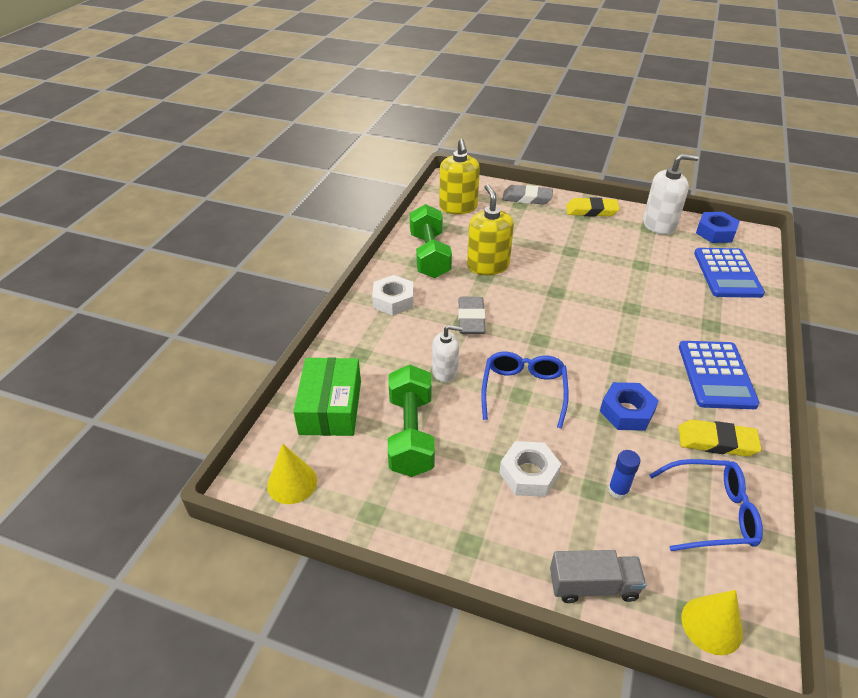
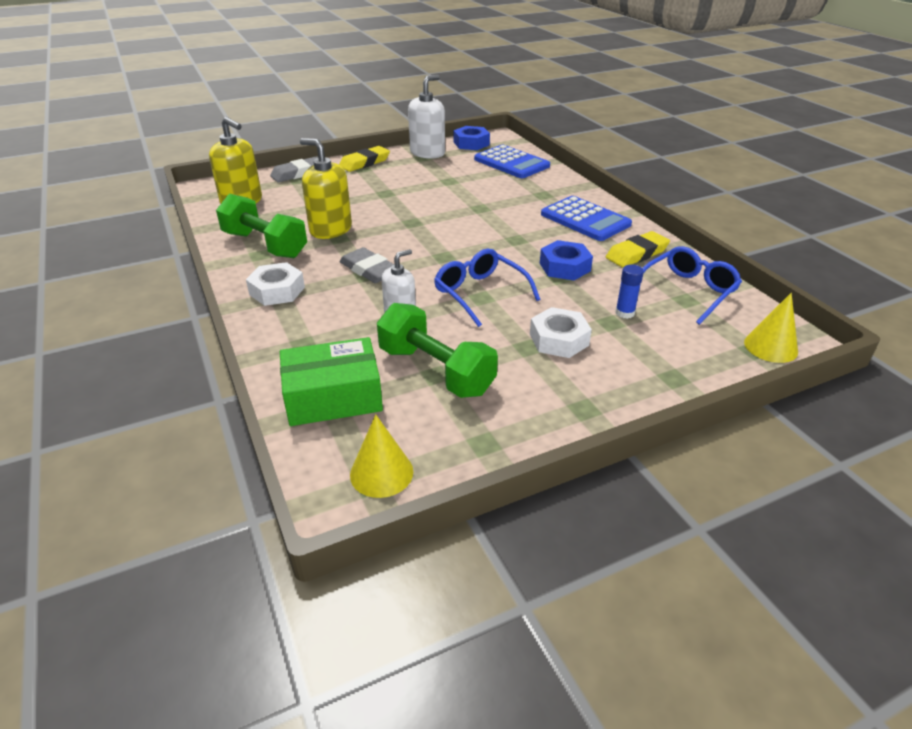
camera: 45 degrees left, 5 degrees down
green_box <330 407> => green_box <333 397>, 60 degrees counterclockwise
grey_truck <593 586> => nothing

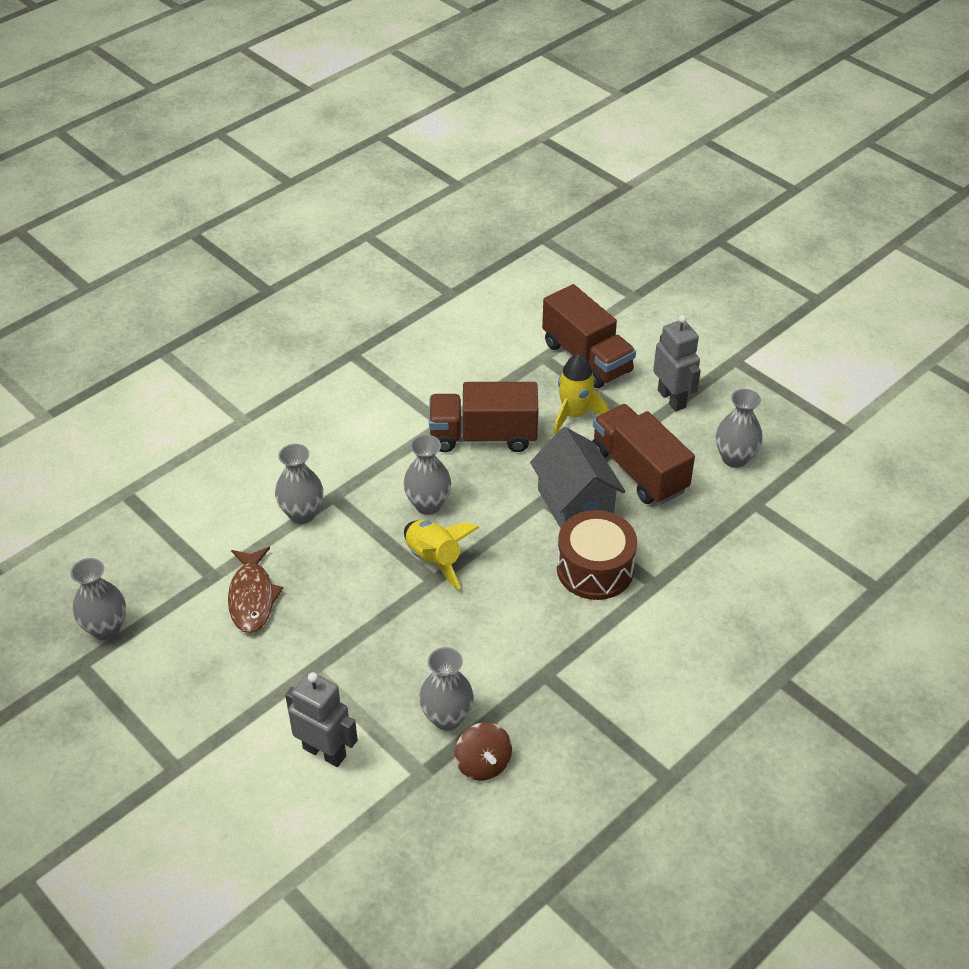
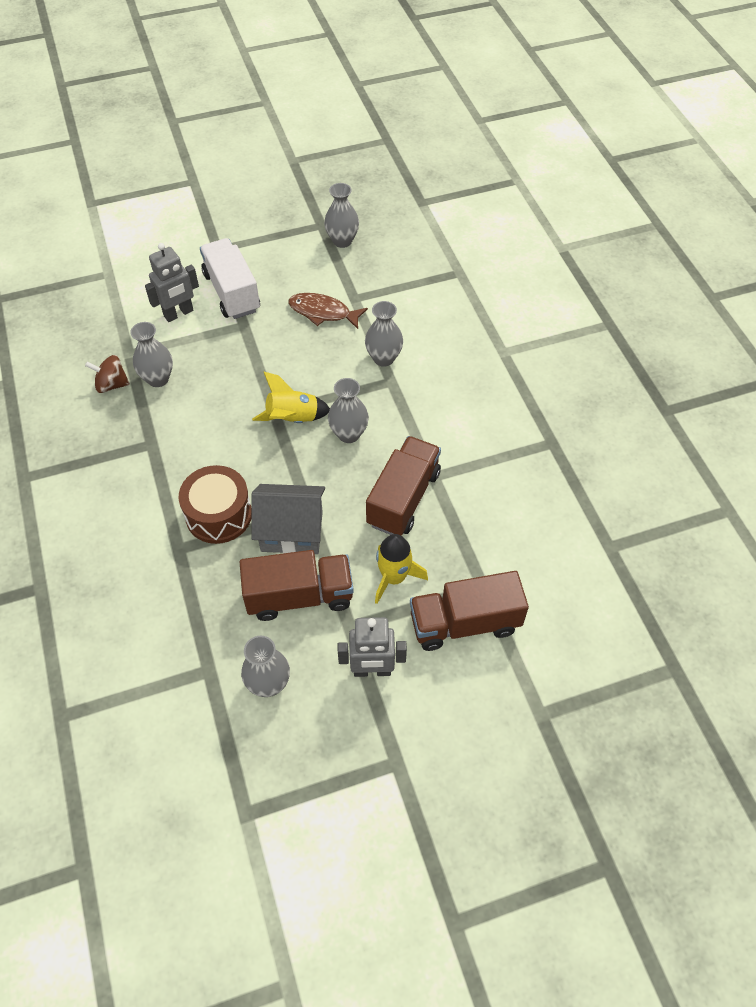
camera: 115 degrees right, 10 degrees up
nothing => white_truck <232 292>

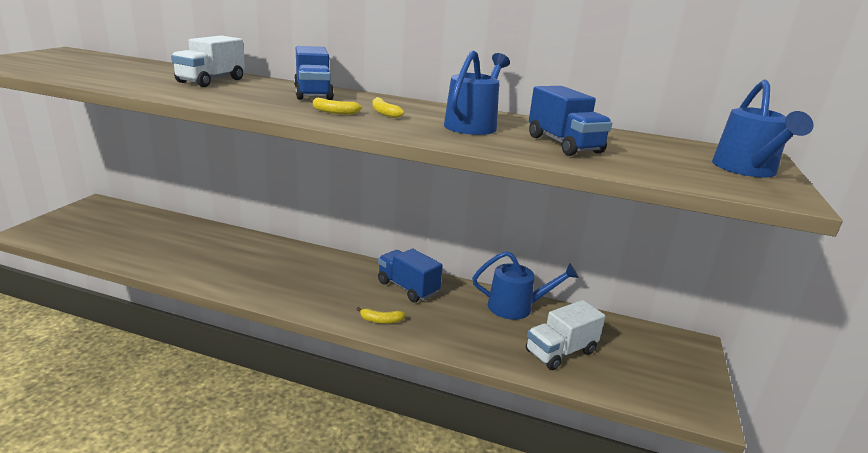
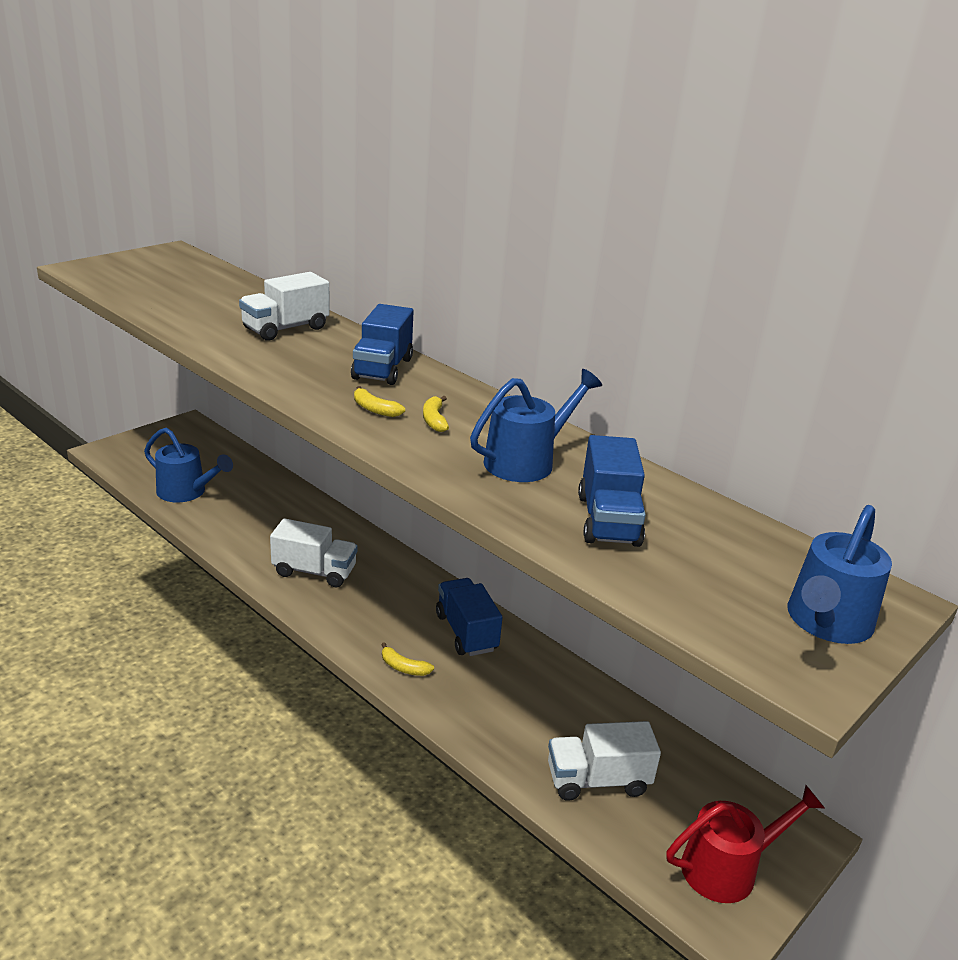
camera: 25 degrees right, 5 degrees up
blue_watering_can <516 307> => blue_watering_can <186 492>, relocated
nothing => white_truck <314 571>
nothing => red_watering_can <727 868>

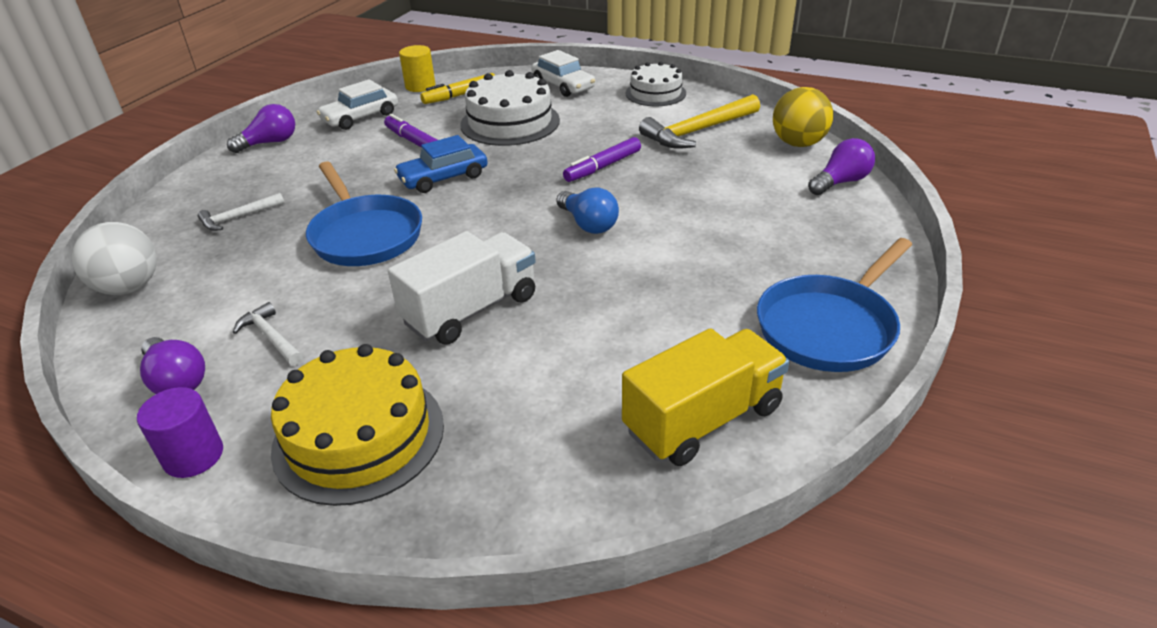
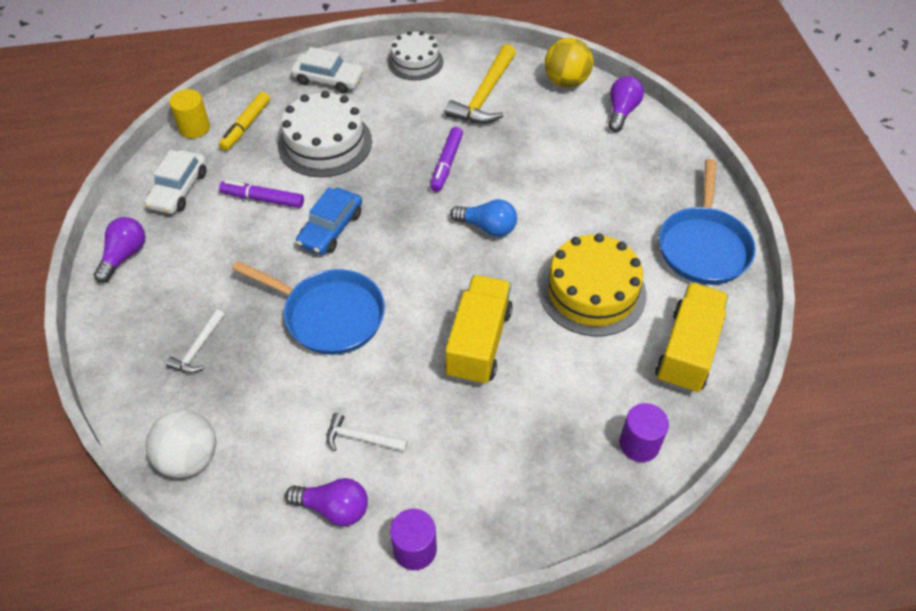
camera: 35 degrees left, 15 degrees up
white_truck <471 310> => yellow_truck <478 343>
yellow_cake <359 436> => yellow_cake <592 292>, relocated
nothing => purple_cylinder <639 444>

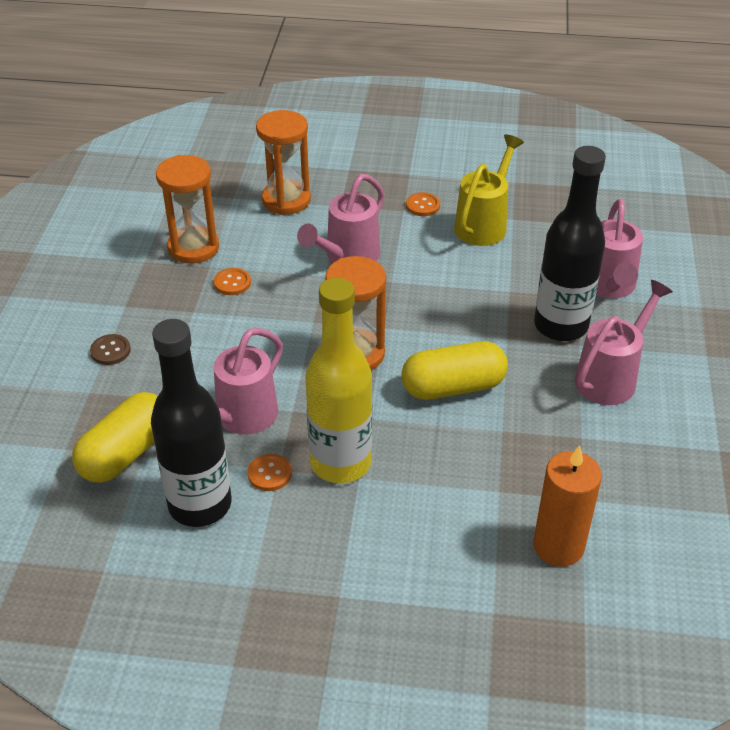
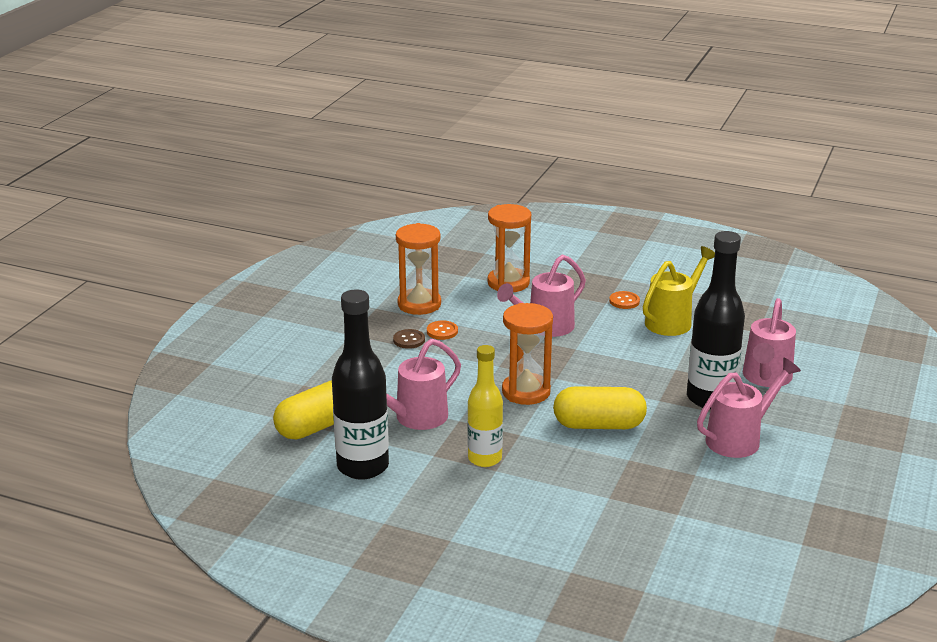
camera: 15 degrees right, 15 degrees down
brown_button <110 351> => brown_button <409 340>, relocated
yellow_bottle <340 463> => yellow_bottle <484 459>, x0.66
orange_button <269 474> => nothing
orange_candle <558 546> => nothing

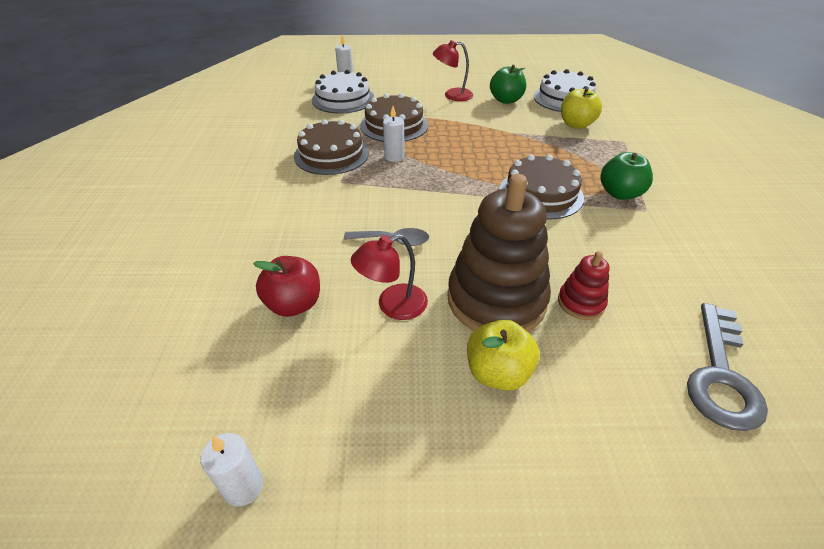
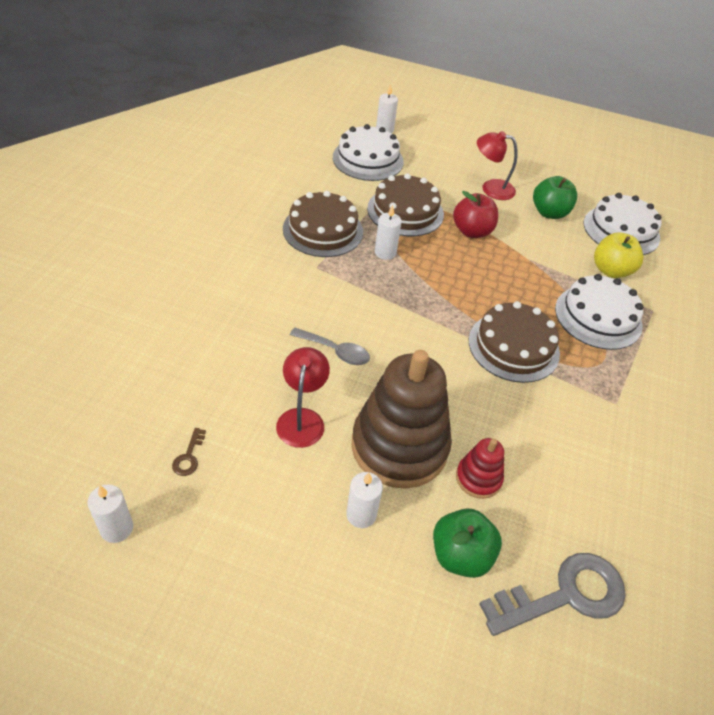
camera: 15 degrees right, 5 degrees up
nothing => brown_key <189 456>
red_lamp <393 306> => red_lamp <302 419>, 105 degrees clockwise
yellow_apple <498 372> => white_candle <361 514>
green_apple <620 193> => green_apple <460 555>, relocated
red_apple <294 304> => red_apple <472 231>, relocated
grey_key <721 375> => grey_key <565 595>, 150 degrees counterclockwise
nothing => white_cake <598 317>

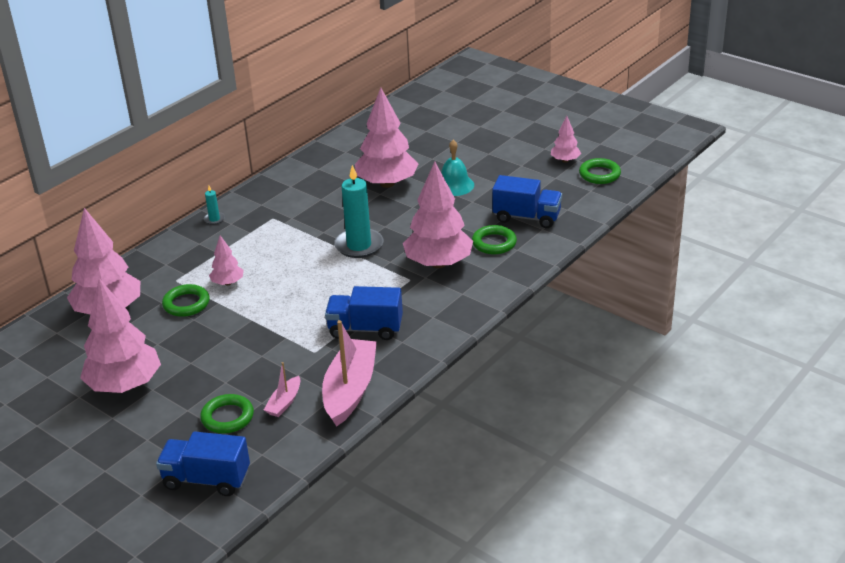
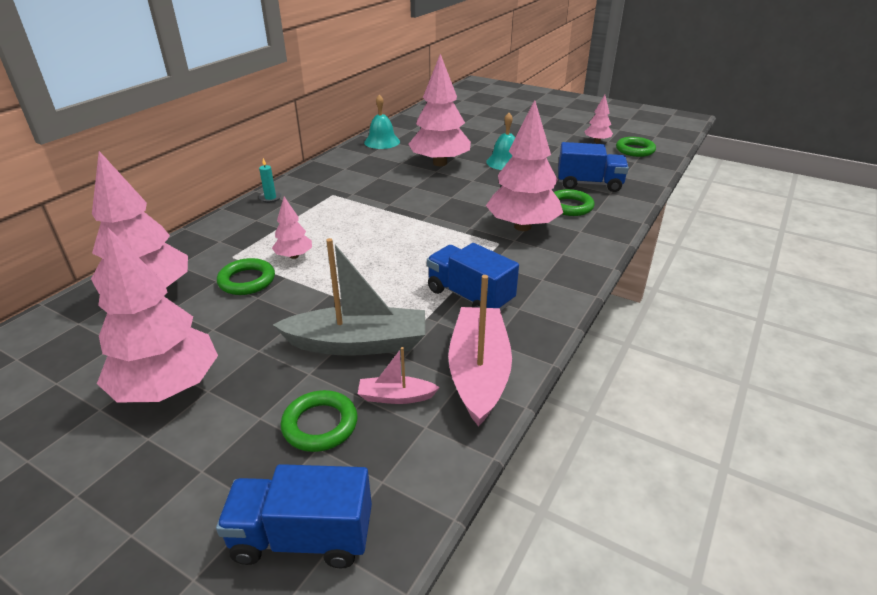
camera: 10 degrees left, 0 degrees up
nothing => grey_boat <358 343>
pink_boat <284 402> => pink_boat <396 397>, 75 degrees clockwise
nothing => turquoise_bell <382 142>
blue_truck <365 329> => blue_truck <470 296>, 45 degrees clockwise
turquoise_candle <359 245> => nothing

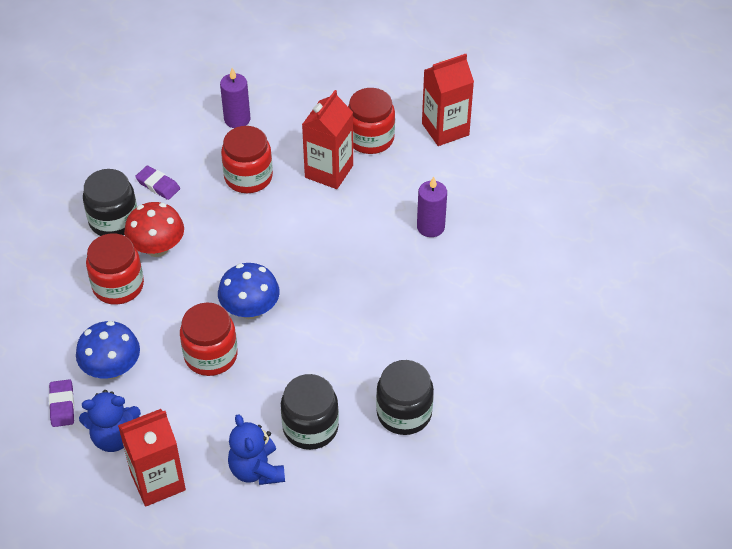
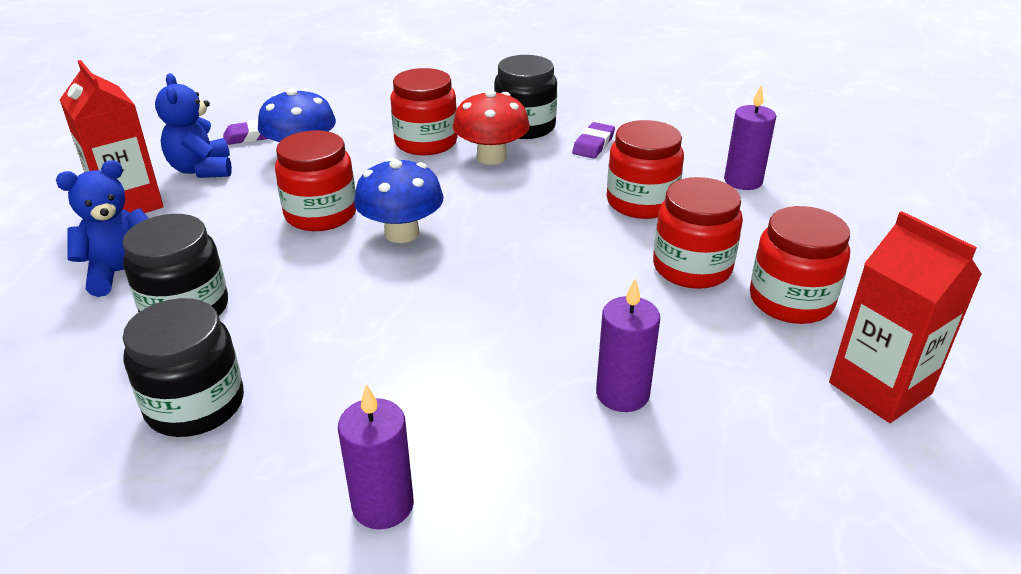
camera: 80 degrees right, 15 degrees down
nothing => purple_candle <383 505>
red_carton <329 171> => red_jar <692 268>

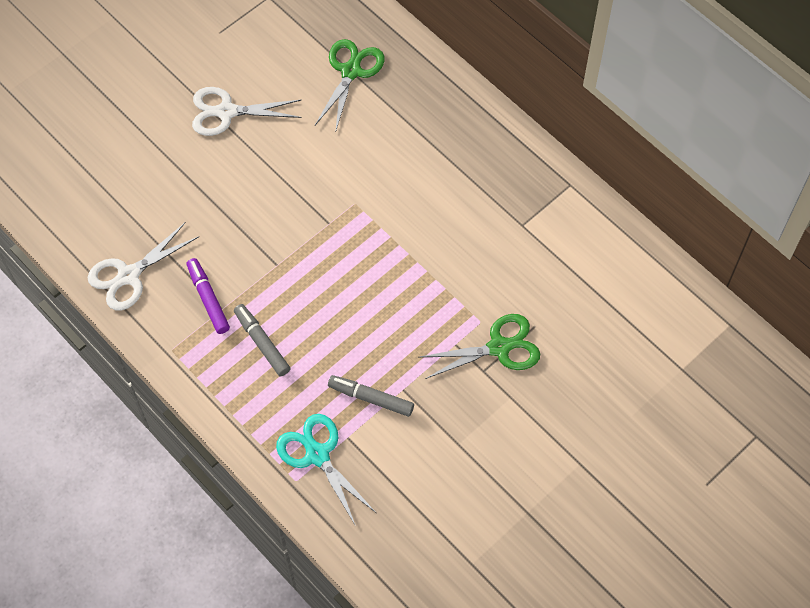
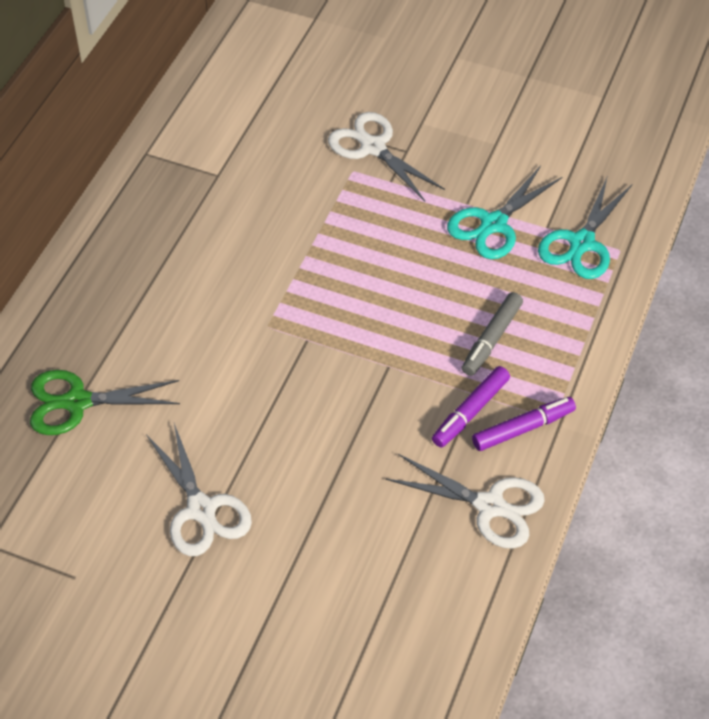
camera: 115 degrees left, 10 degrees down
green_scissors <499 347> => white_scissors <373 147>
grey_marker <371 398> => turquoise_scissors <493 224>
nothing => purple_marker <522 428>

